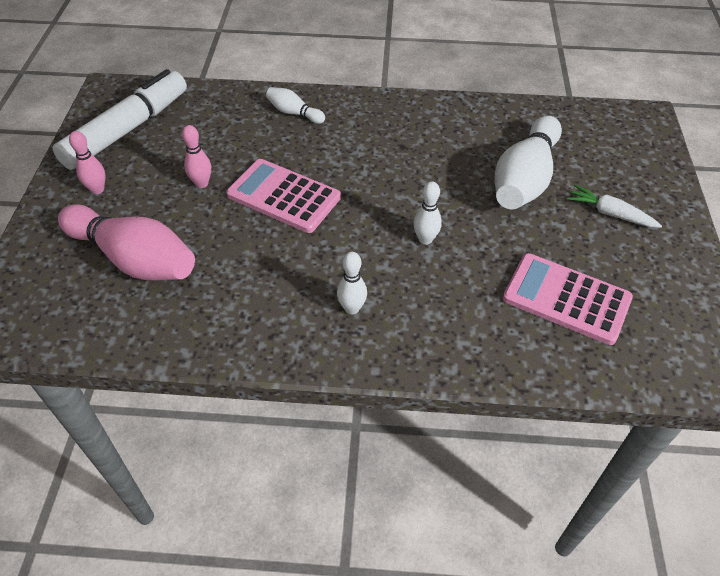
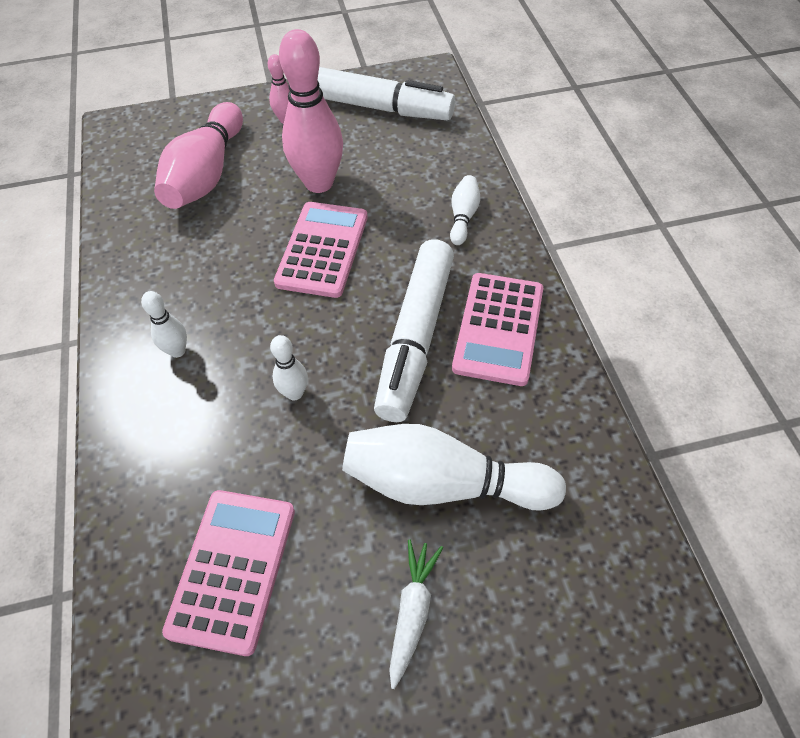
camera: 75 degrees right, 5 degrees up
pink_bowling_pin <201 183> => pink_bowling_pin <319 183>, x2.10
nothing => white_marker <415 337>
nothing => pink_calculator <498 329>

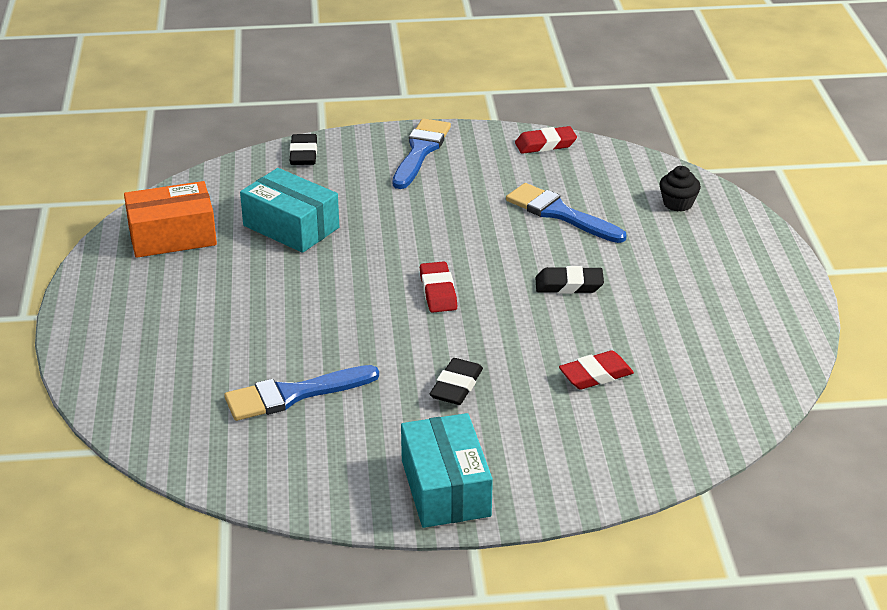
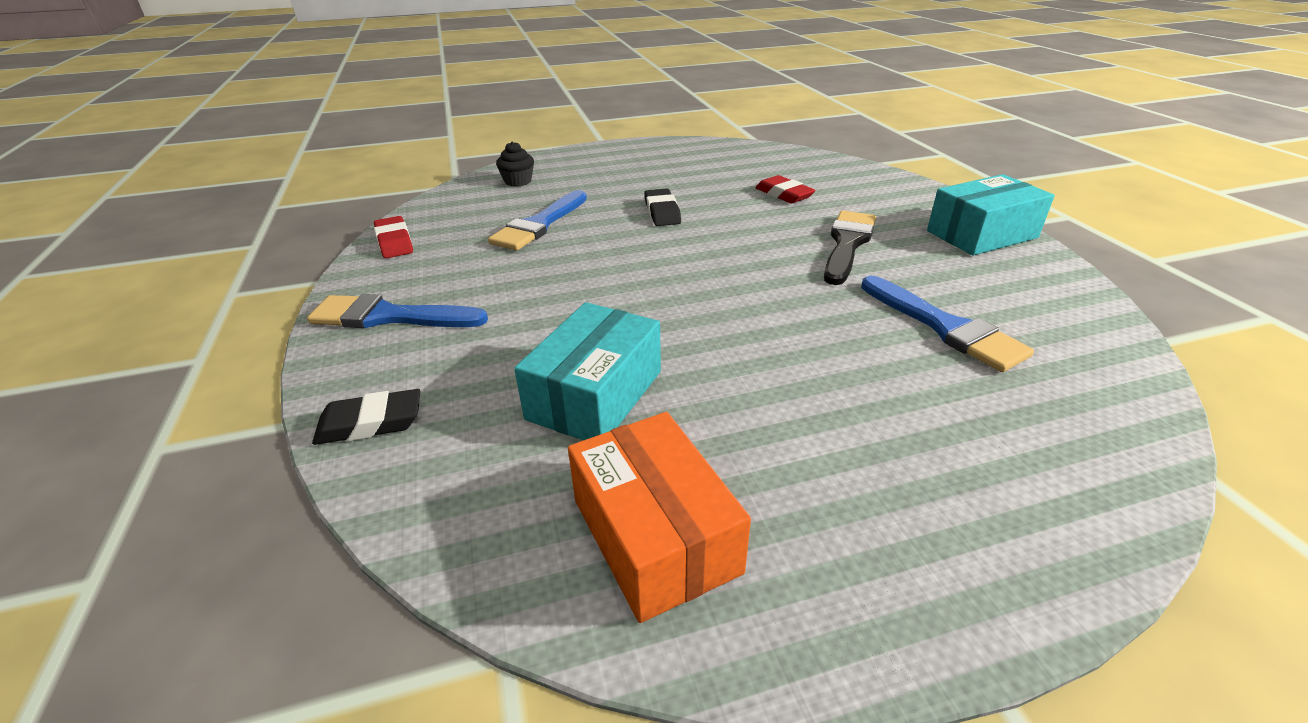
camera: 100 degrees left, 0 degrees up
black_eraser <456 386> => black_brush <847 244>
red_eraser <438 291> => nothing

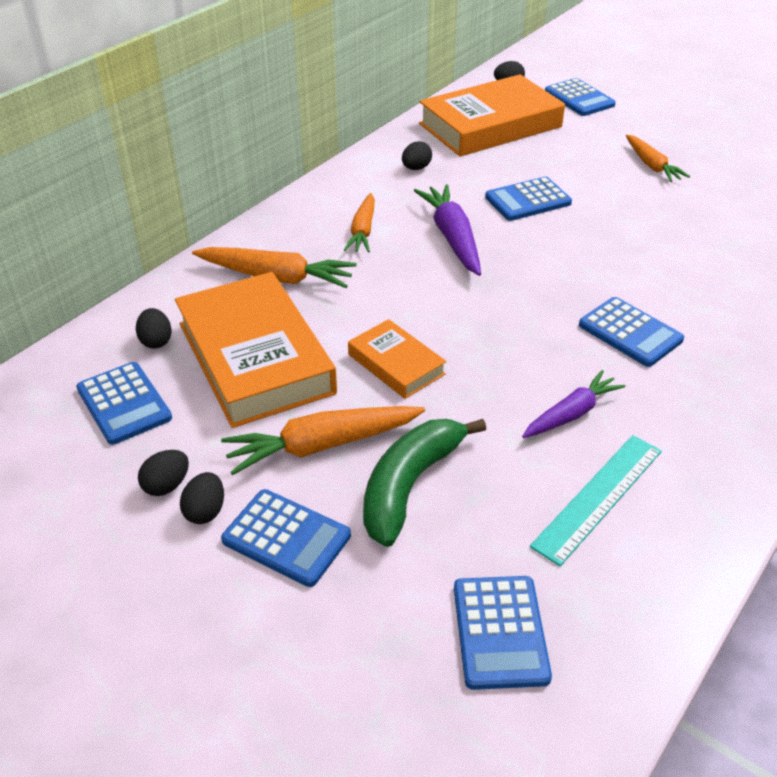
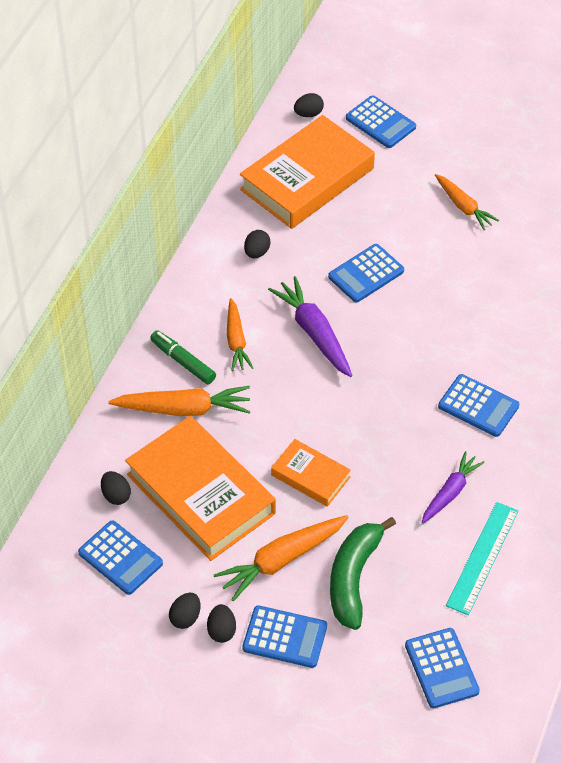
camera: 15 degrees left, 10 degrees up
nothing => green_marker <183 361>

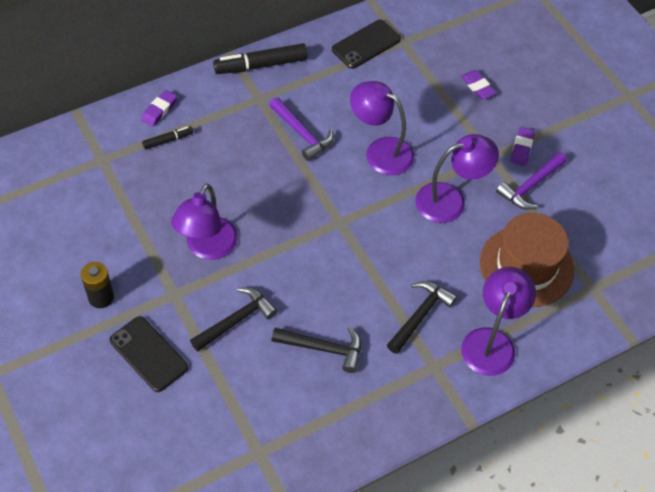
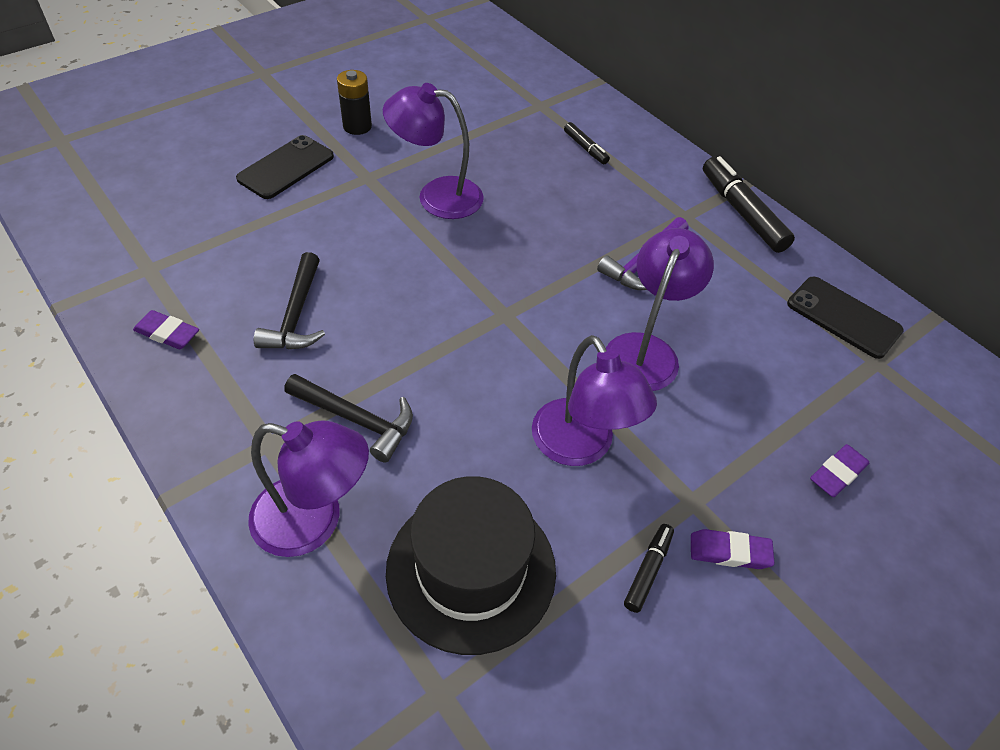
camera: 80 degrees right, 5 degrees down
purple_eraser <159 110> => purple_eraser <167 333>, relocated
brown_hat <526 266> => black_hat <471 570>
purple_hammer <530 186> => black_marker <648 570>
black_hammer <236 320> => nothing

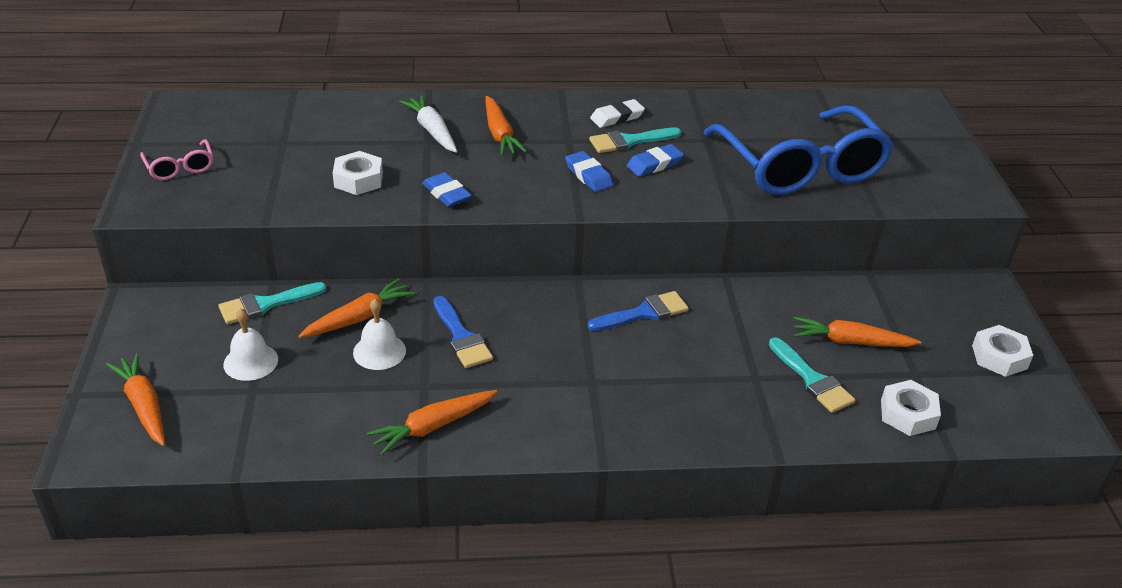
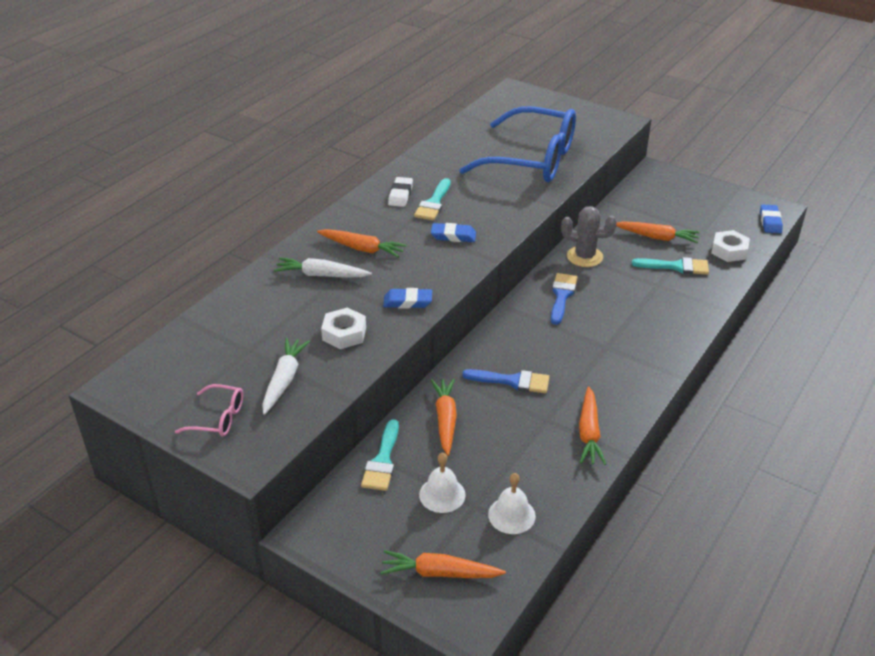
camera: 50 degrees left, 0 degrees up
nothing => white_carrot <284 380>
white_bell <379 351> => white_bell <511 515>, relocated
nothing => grey_cactus <584 257>
orange_carrot <850 341> => orange_carrot <657 237>, 120 degrees counterclockwise
blue_eraser <654 164> => blue_eraser <770 222>, relocated
white_nut <999 357> => nothing

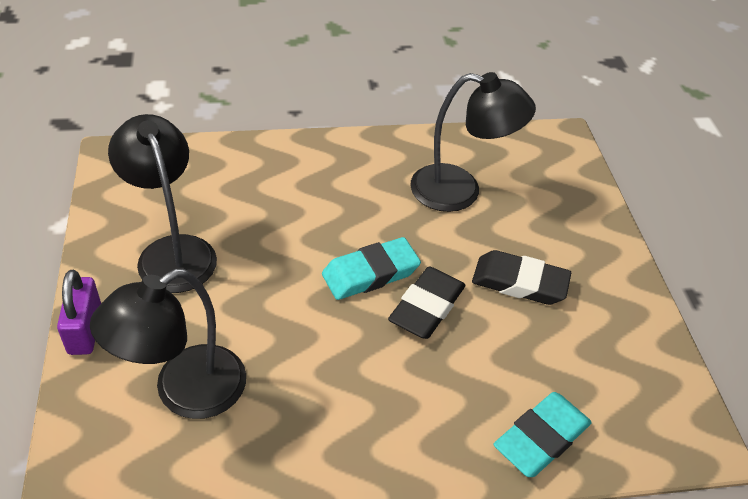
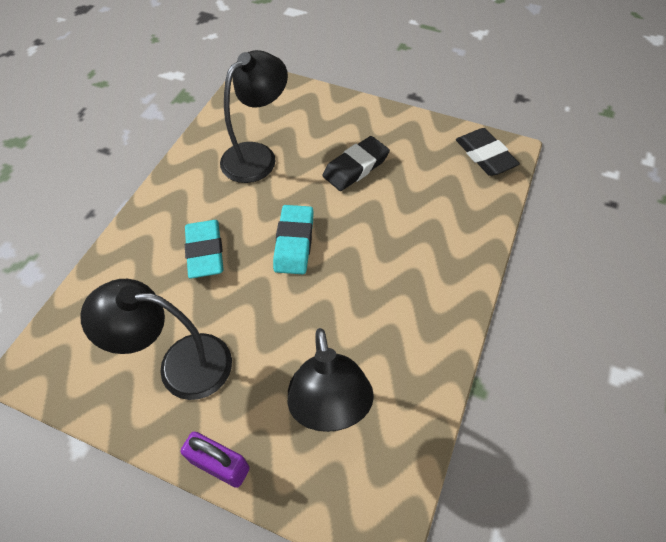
camera: 55 degrees left, 10 degrees up
turquoise_eraser <541 438> => turquoise_eraser <205 252>, relocated
black_eraser <427 307> => black_eraser <485 156>, relocated

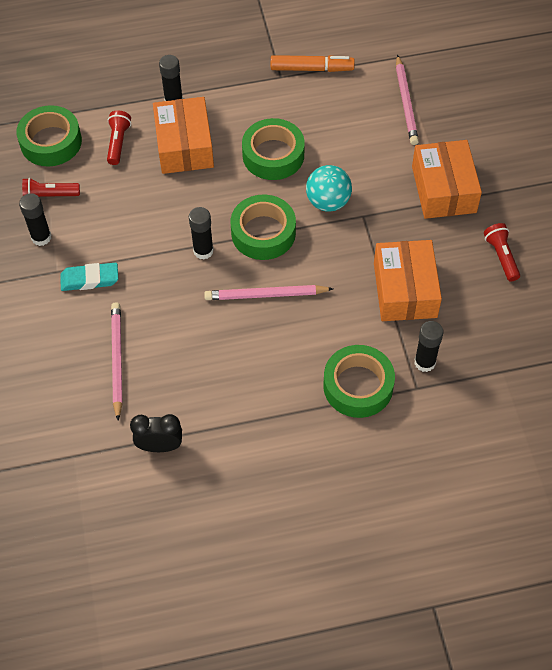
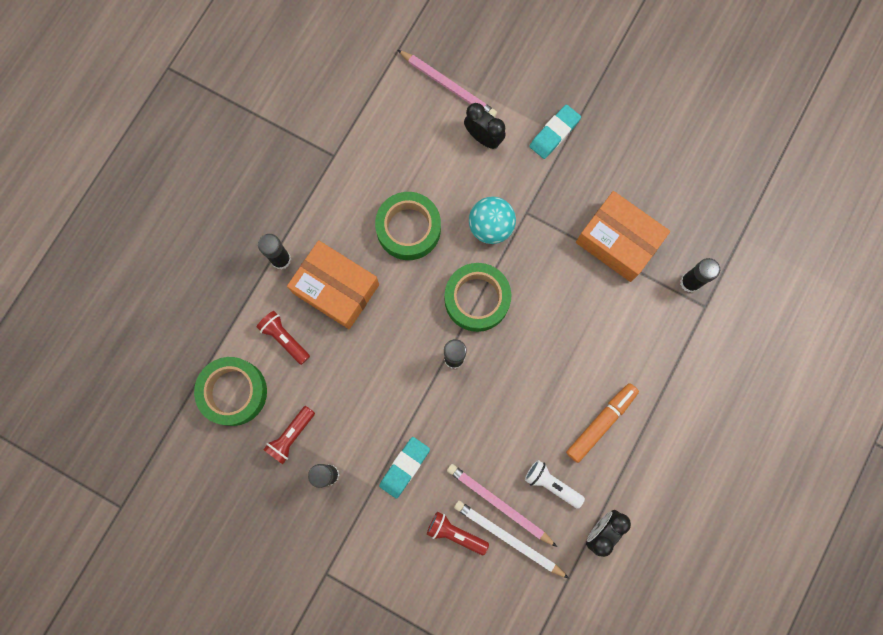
camera: 50 degrees left, 20 degrees up
red_flashlight <501 256> => red_flashlight <455 533>, relocated
nothing => white_pencil <508 538>
nothing => black_clock <483 138>
nothing => white_flashlight <551 484>
orange_box <443 189> => turquoise_eraser <554 133>
orange_marker <312 69> => orange_marker <601 423>, relocated
pink_pencil <266 295> => nothing
green_tape <358 386> => nothing

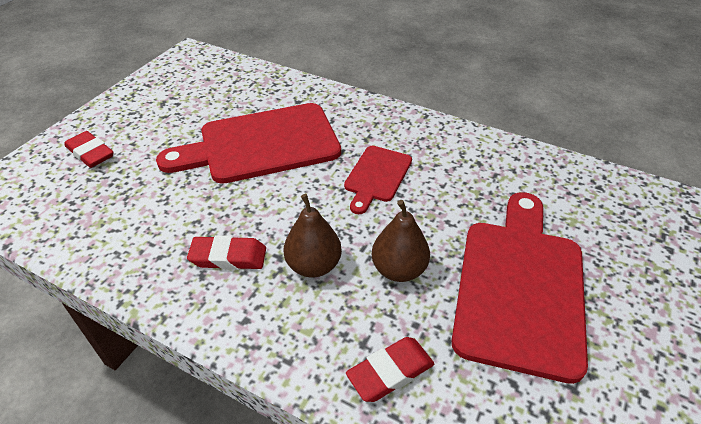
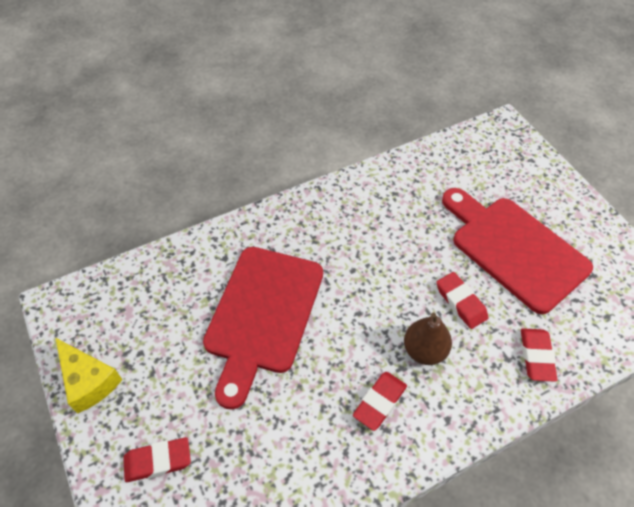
camera: 55 degrees left, 10 degrees up
nothing => yellow_cheese <89 381>
brown_pear <399 269> => red_eraser <460 302>
red_cutting_board <377 176> => nothing

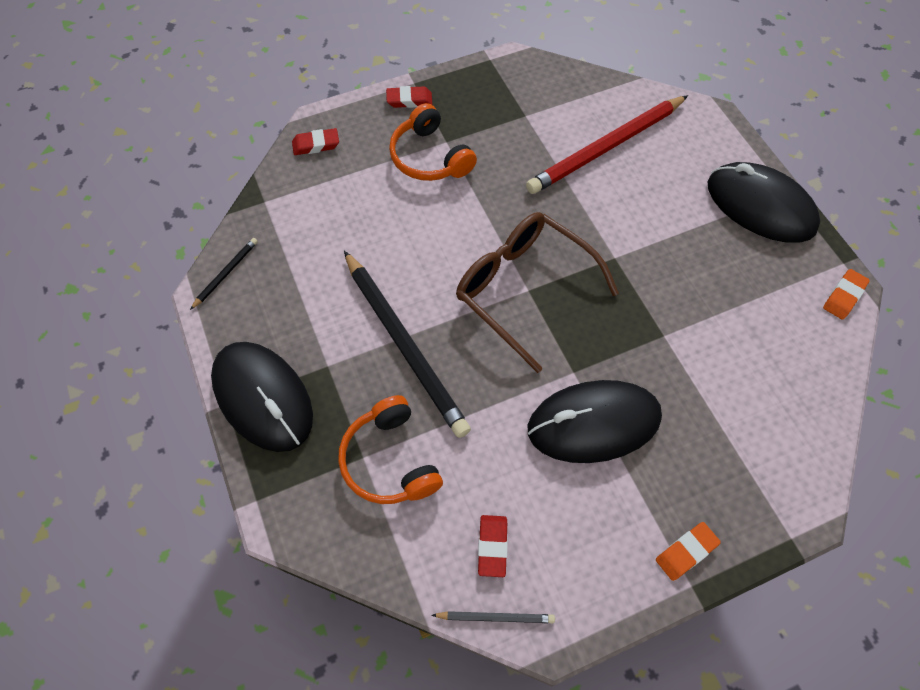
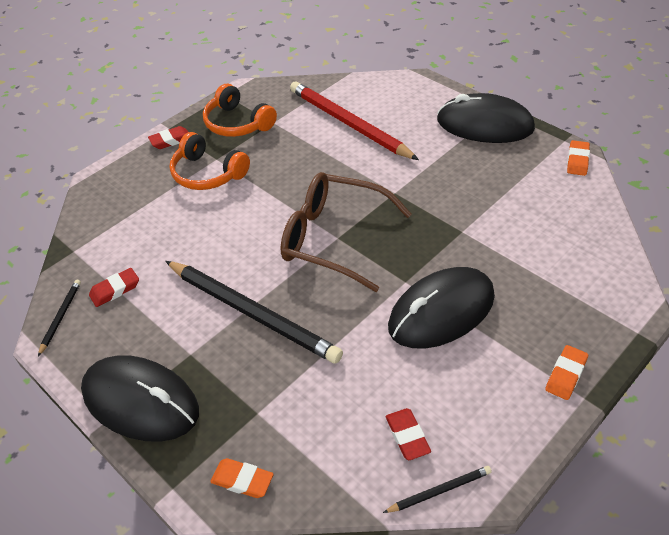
camera: 20 degrees left, 15 degrees down
red_eraser <316 145> => red_eraser <115 290>, relocated
orange_headphones <390 460> => orange_headphones <238 123>, relocated
nothing => orange_eraser <242 480>
red_pencil <606 148> => red_pencil <348 124>, 105 degrees clockwise

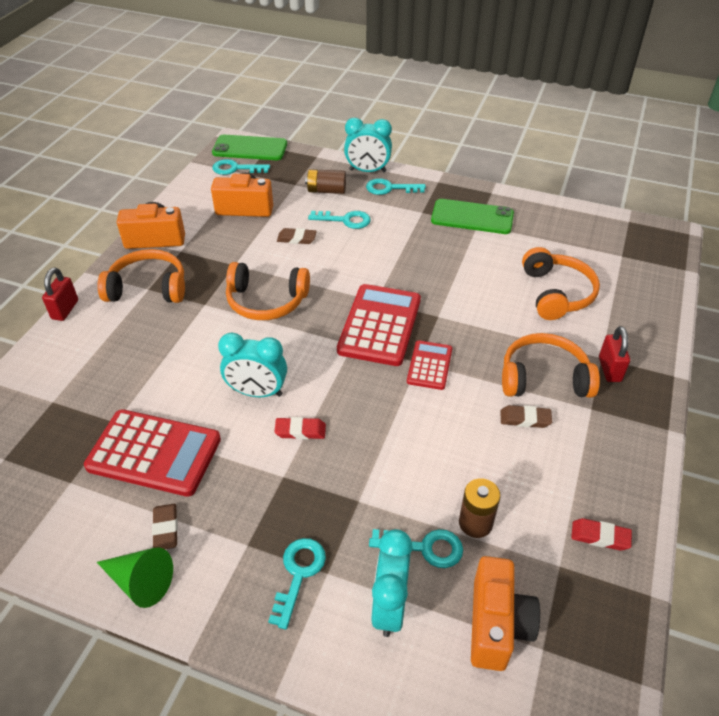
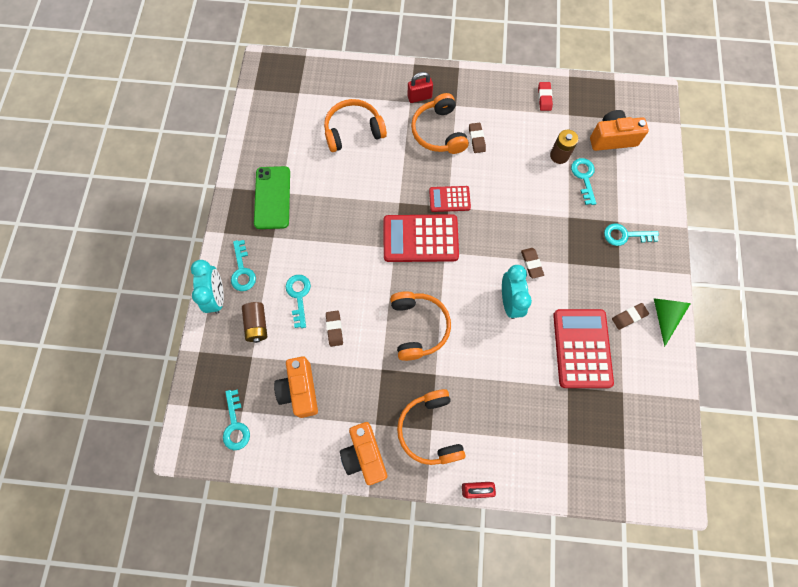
camera: 105 degrees left, 25 degrees up
red_eraser <300 431> => brown_eraser <531 264>
green_phone <250 148> => nothing
turquoise_clock <389 606> => nothing

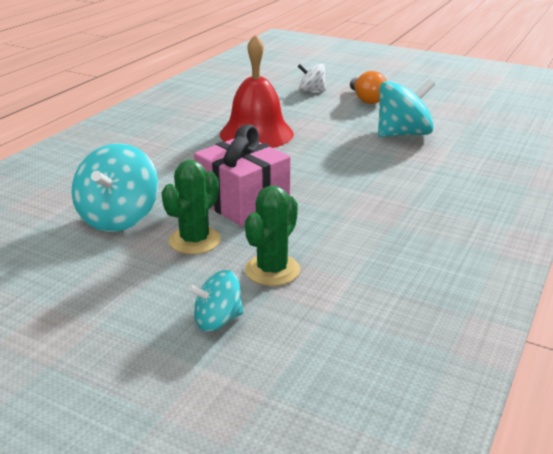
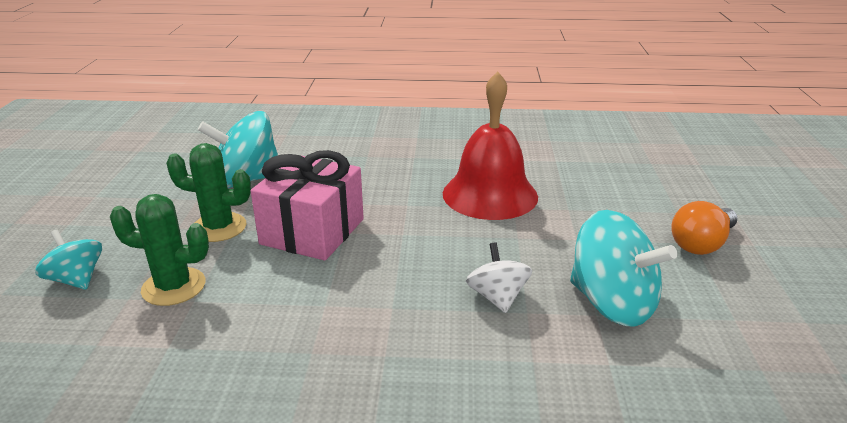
camera: 65 degrees right, 0 degrees up
white_spinning_top <311 90> => white_spinning_top <497 297>, relocated

